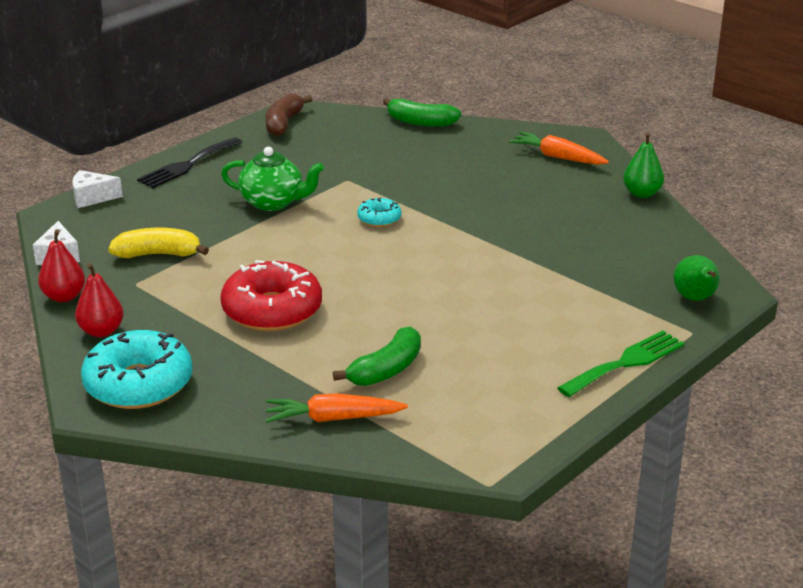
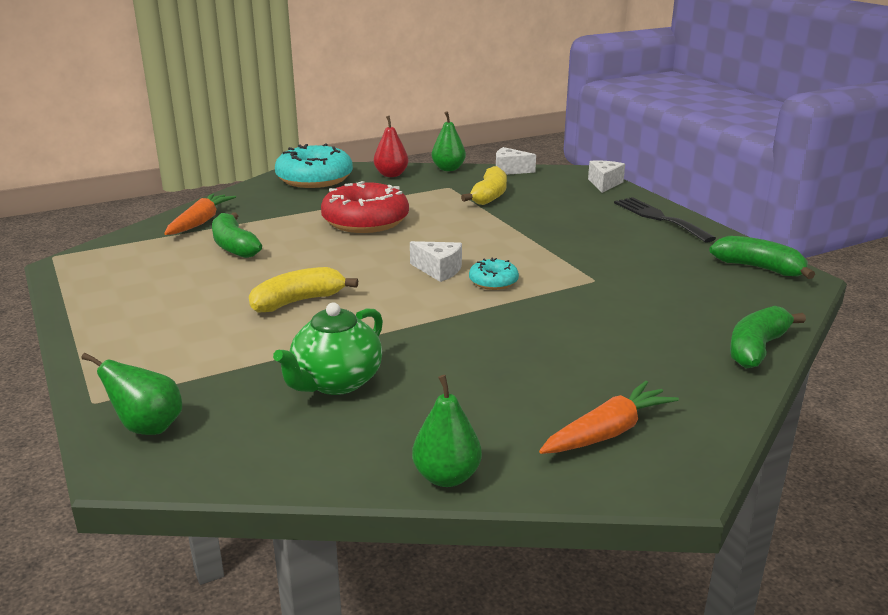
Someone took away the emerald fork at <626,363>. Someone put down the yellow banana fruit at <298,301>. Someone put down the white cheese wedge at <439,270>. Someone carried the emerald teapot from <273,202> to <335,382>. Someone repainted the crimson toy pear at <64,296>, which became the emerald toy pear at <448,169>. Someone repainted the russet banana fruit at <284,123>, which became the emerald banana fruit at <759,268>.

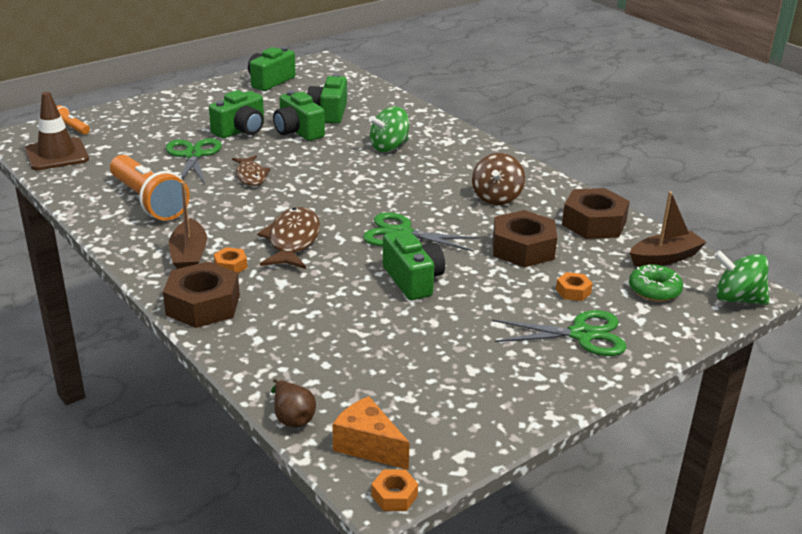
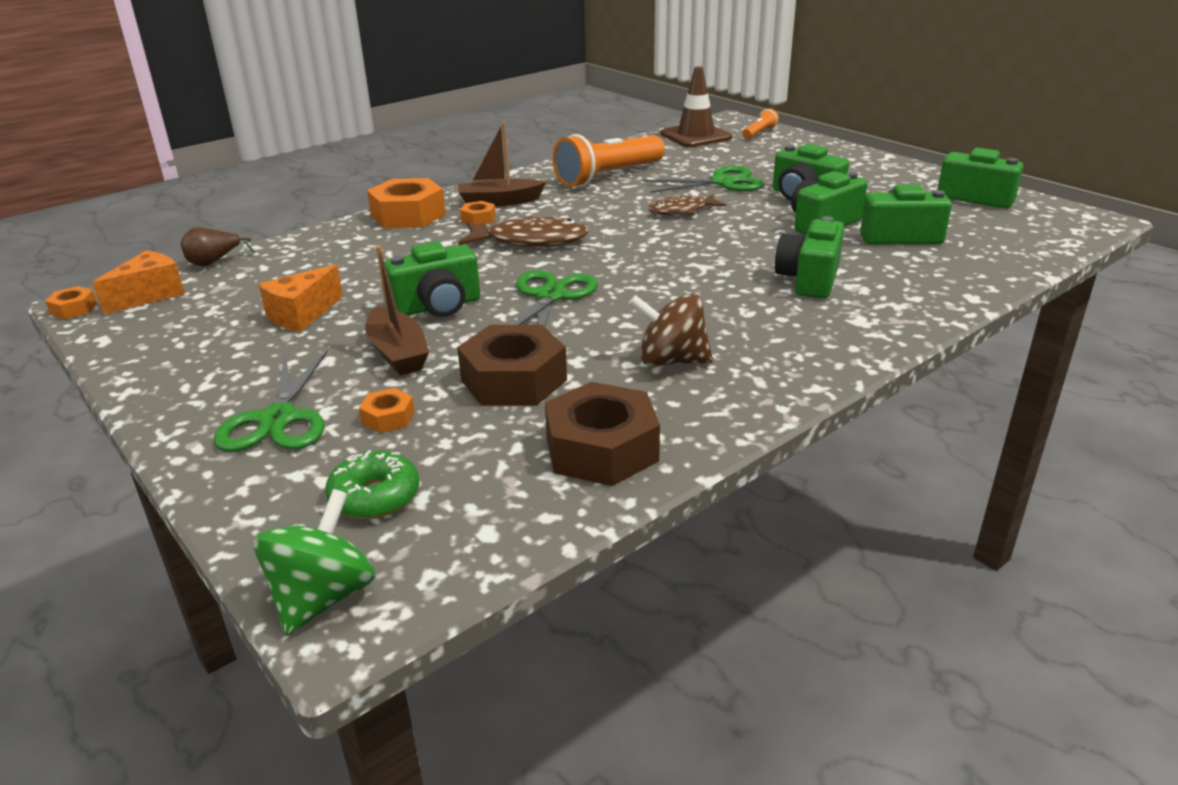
Someone put down the orange-coloured cheese wedge at <302,315>. Someone carried the russet boat from <665,258> to <398,353>. Someone swapped the emerald toy top at <389,147> for the emerald camera at <809,279>. Someone repainted the russet hex nut at <203,305>, which became the orange-coloured hex nut at <408,215>.

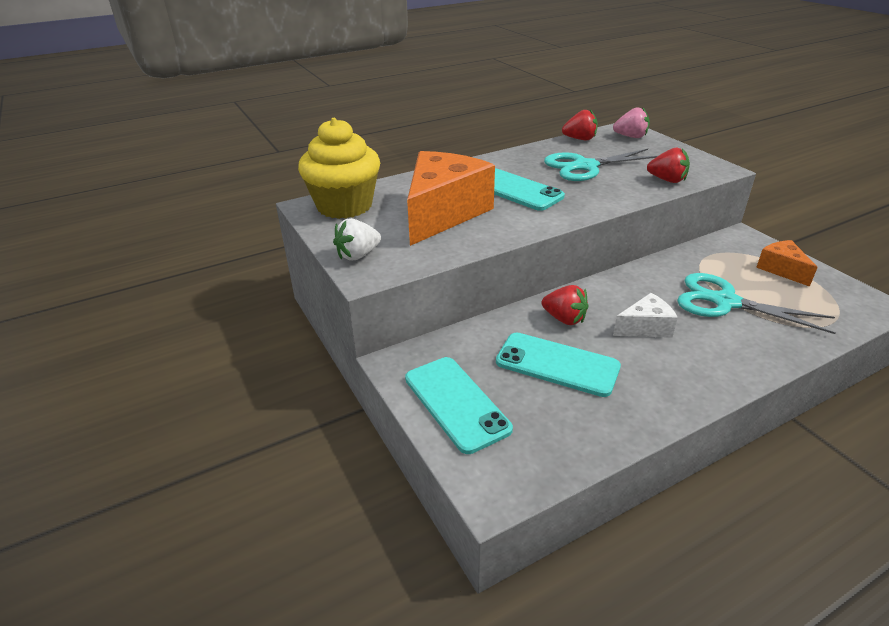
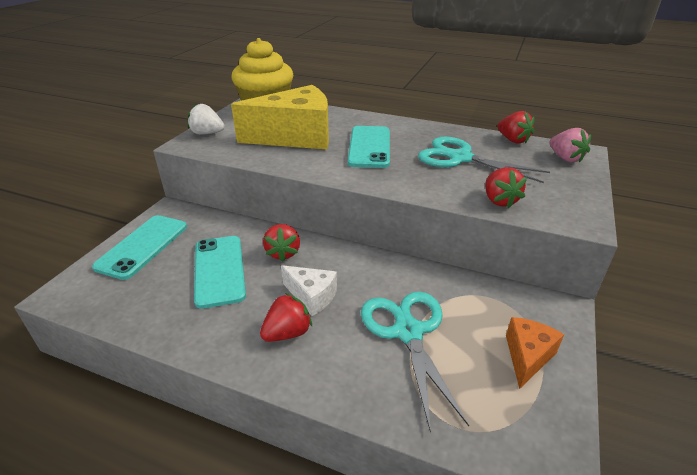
Someone put down the crimson toy strawberry at <287,333>. Someone repainted the orange-coloured cheese wedge at <443,213>, which became the yellow cheese wedge at <296,136>.

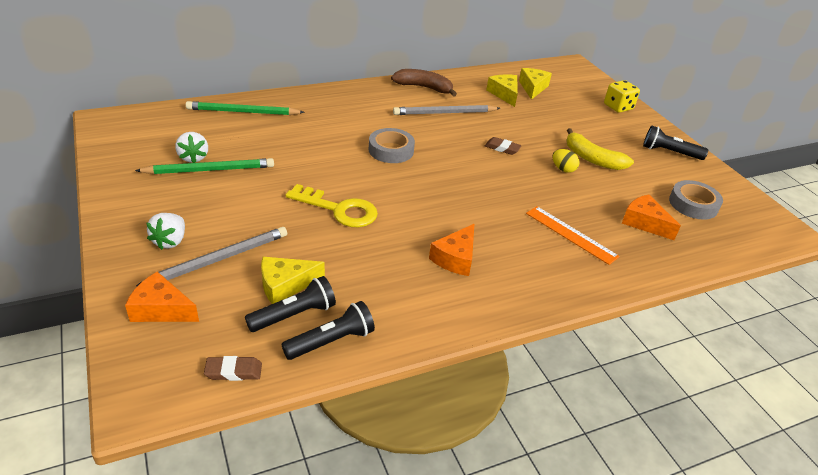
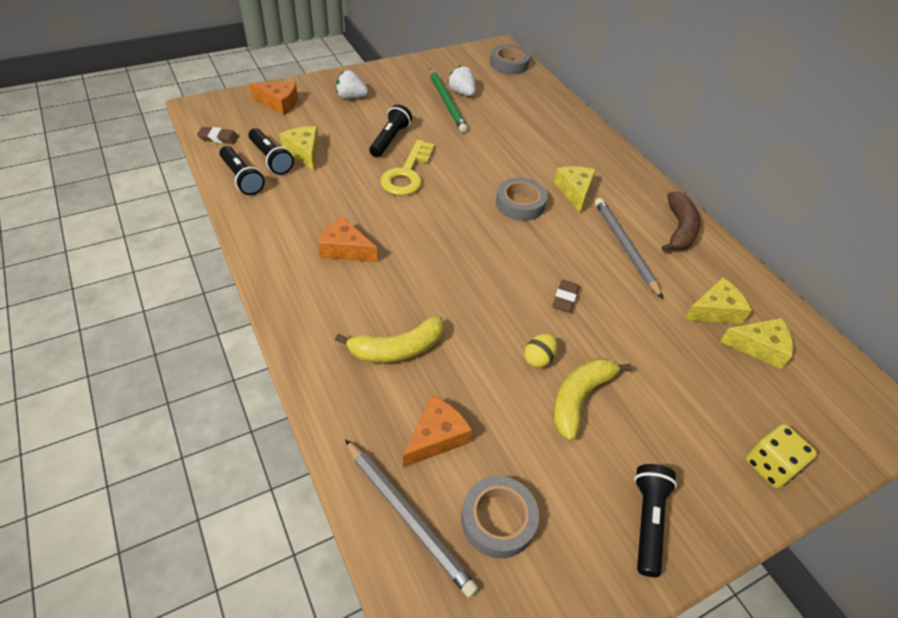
Someone took away the emerald lead pencil at <243,112>. Someone put down the ebony torch at <390,140>. Someone put down the grey sticky tape at <509,64>. Someone put down the yellow cheese wedge at <574,191>. Someone carried the grey lead pencil from <219,259> to <408,517>. Someone swapped the orange-coloured ruler at <571,234> for the yellow banana fruit at <397,349>. Someone rotated the orange-coloured cheese wedge at <161,309> by 90 degrees clockwise. Someone rotated the white toy strawberry at <193,157> by 75 degrees clockwise. Someone rotated the russet gum eraser at <233,371> by 75 degrees counterclockwise.

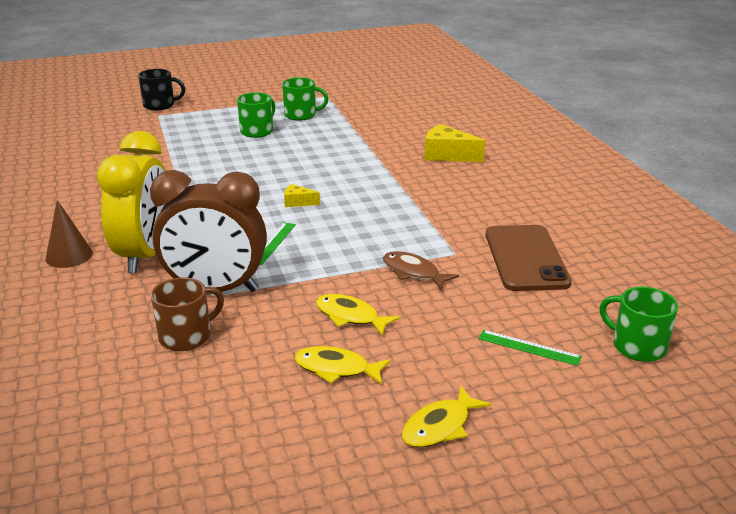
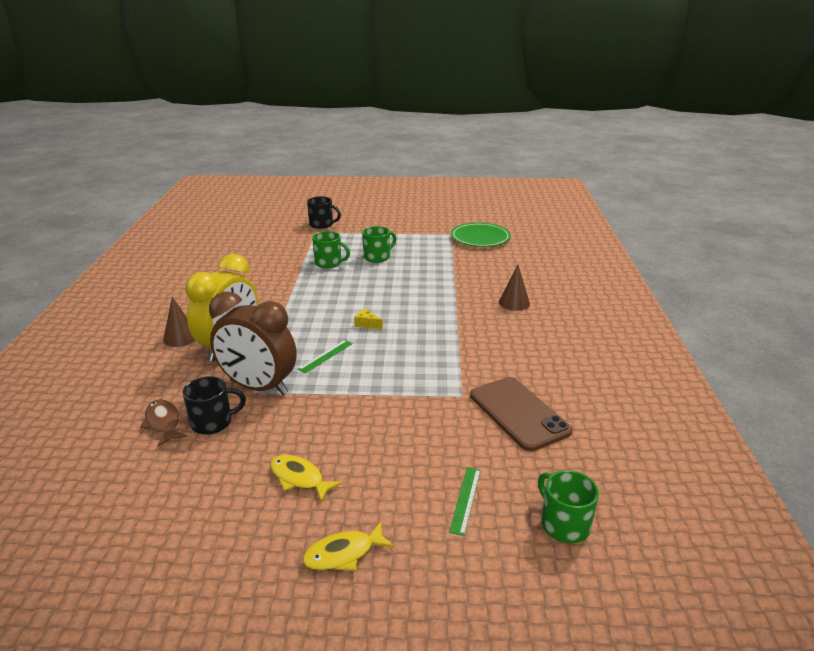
Someone took away the yellow toy fish at <350,316>. Someone put down the emerald dinner plate at <480,238>. Someone carried the emerald mug from <301,115> to <329,263>. Someone carried the russet toy fish from <413,272> to <163,423>. Someone swapped the yellow cheese wedge at <447,155> for the russet cone shape at <514,303>. Someone repainted the russet mug at <186,336>, which became the ebony mug at <213,422>. Someone rotated the emerald ruler at <529,347> by 60 degrees clockwise. Someone rotated the russet smartphone at <526,258> by 45 degrees counterclockwise.

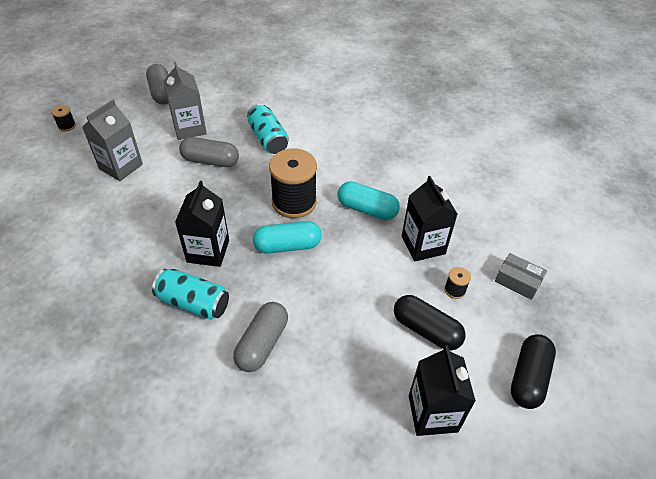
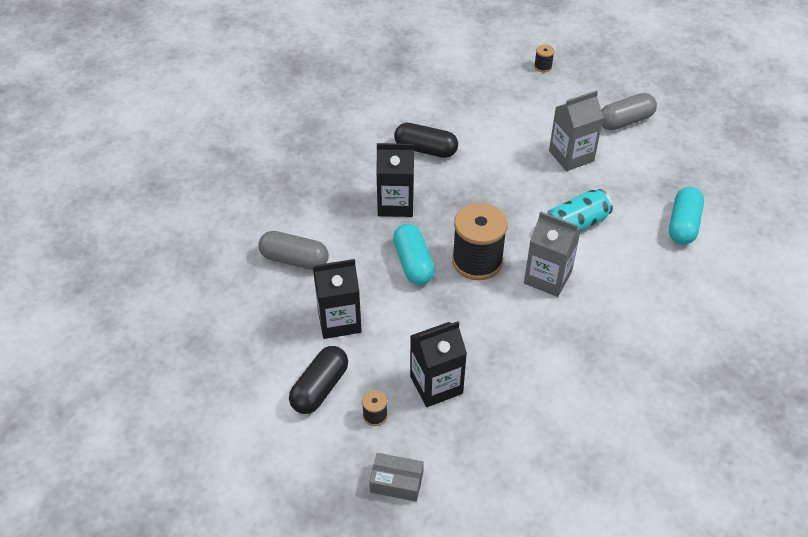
Someone took away the aqua soda can at <193,303>. Someone took away the grey pill at <210,161>. Someone carried the grey carton from <121,166> to <547,277>. Someone carried the aqua pill from <367,209> to <683,224>. Someone carried the ebony carton from <433,413> to <339,321>. Someone carried the ebony pill from <528,378> to <425,150>. Someone rotated the grey box at <517,281> by 75 degrees clockwise.

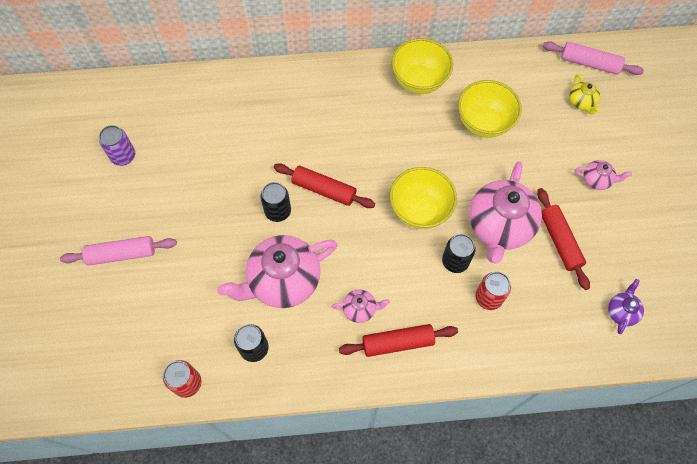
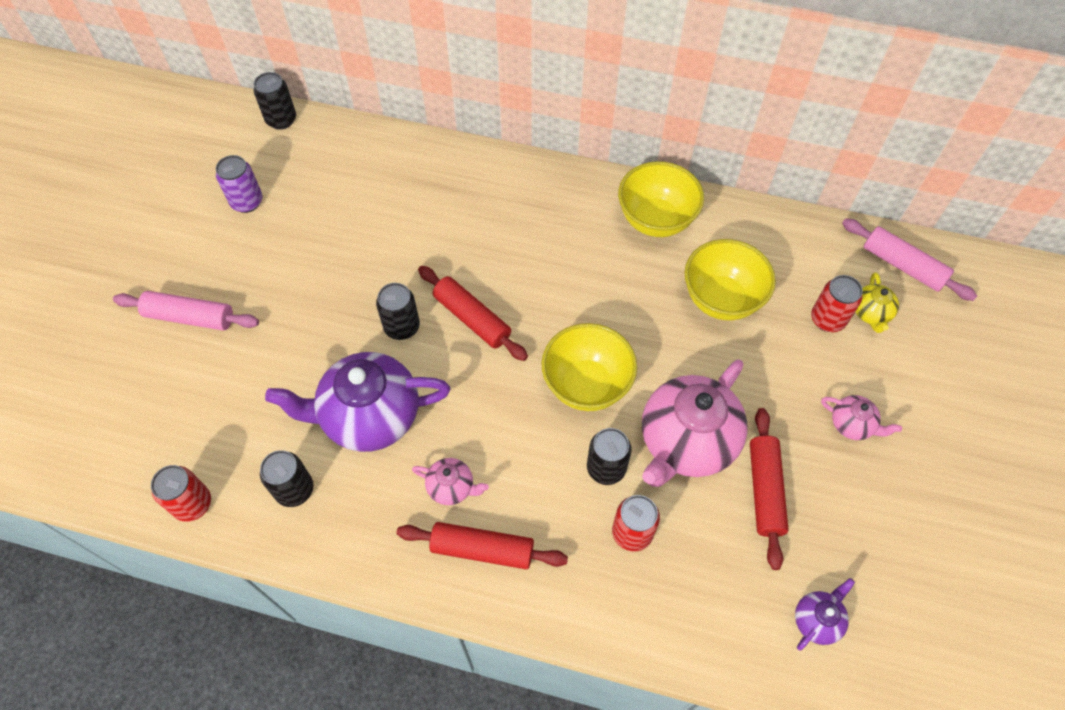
Someone put down the ebony soda can at <281,120>. Someone put down the crimson soda can at <827,319>. Someone repainted the rose-pink teapot at <283,281>, which became the violet teapot at <369,416>.

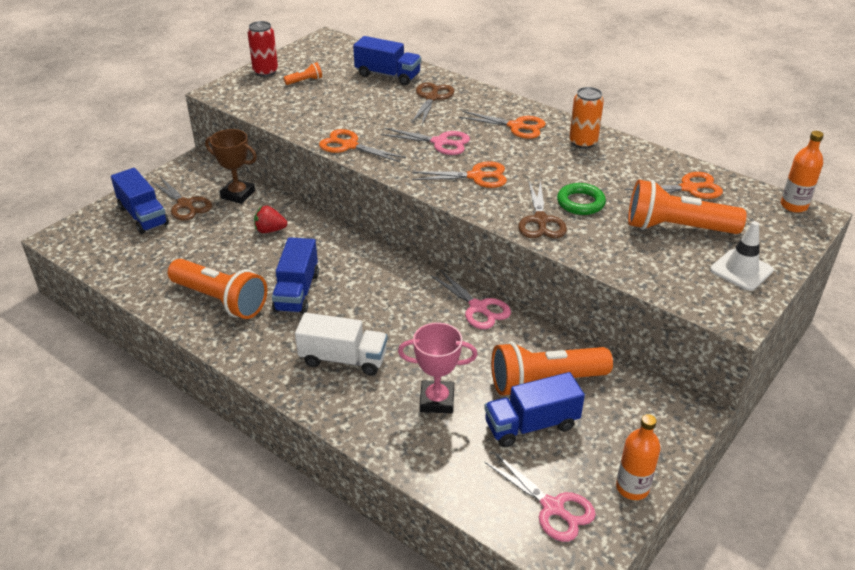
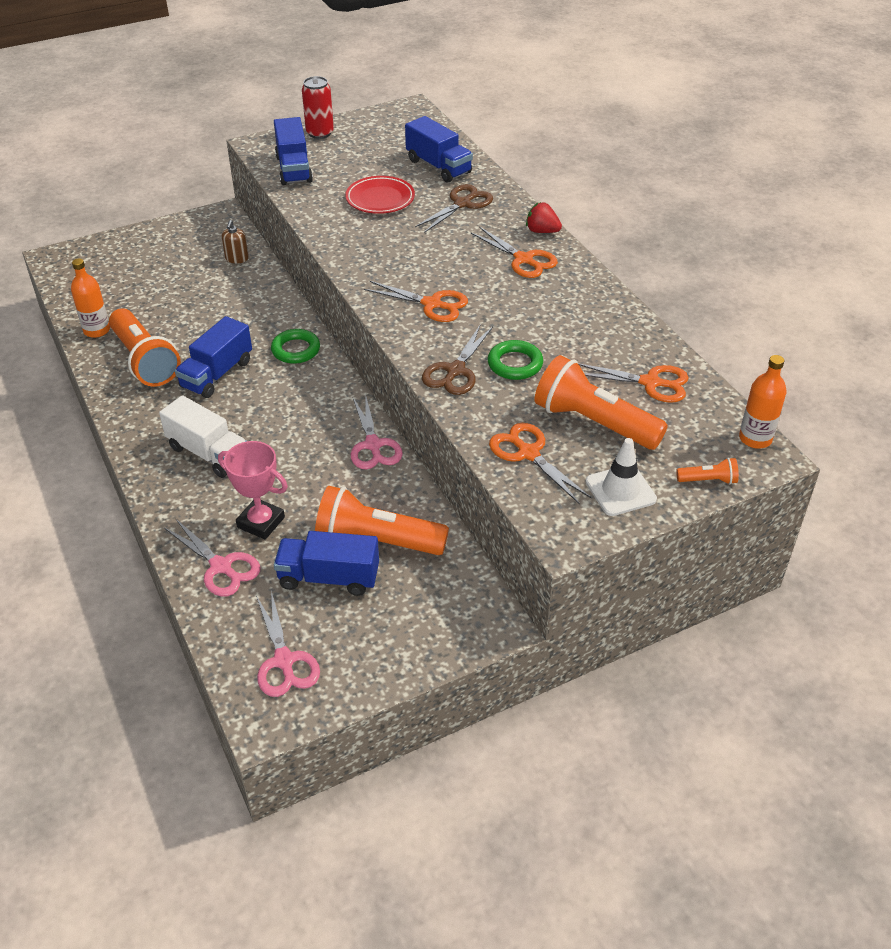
Someone took away the russet scissors at <185,204>. Someone took away the orange-coloured soda can at <583,142>. Someone put down the emerald torus at <296,350>. Someone put down the crimson dinner plate at <380,199>. Someone carried the royal blue toy truck from <143,216> to <294,169>. Someone carried the crimson toy strawberry from <270,230> to <542,231>. Someone carried the orange-coloured torch from <305,81> to <708,480>. Someone carried the orange-coloured scissors from <349,146> to <528,453>. Someone carried the rose-pink scissors from <440,142> to <221,566>. Someone carried the orange-coloured flask from <632,488> to <97,330>. Someone swapped the russet award cup at <238,194> for the russet pump bottle at <237,258>.

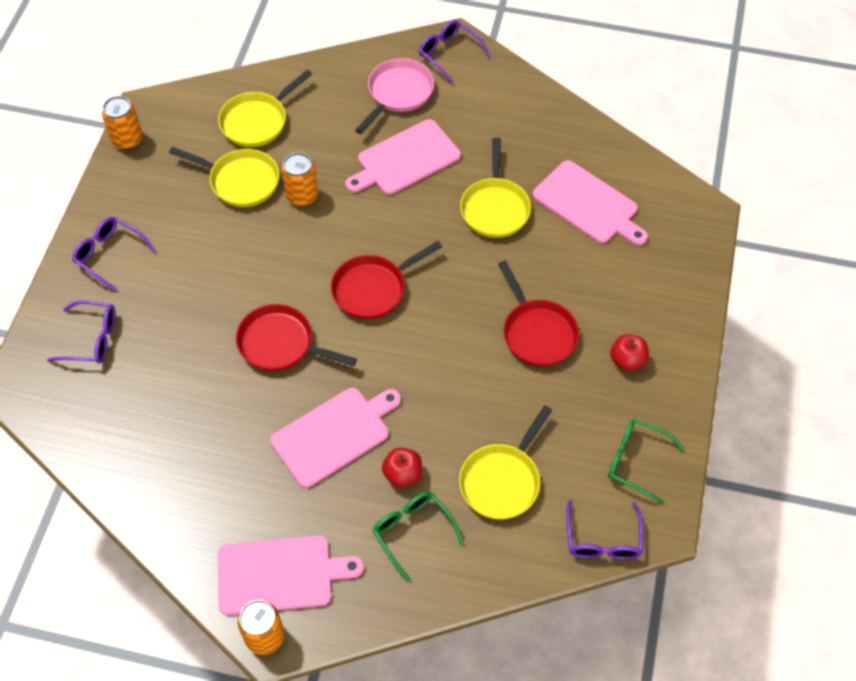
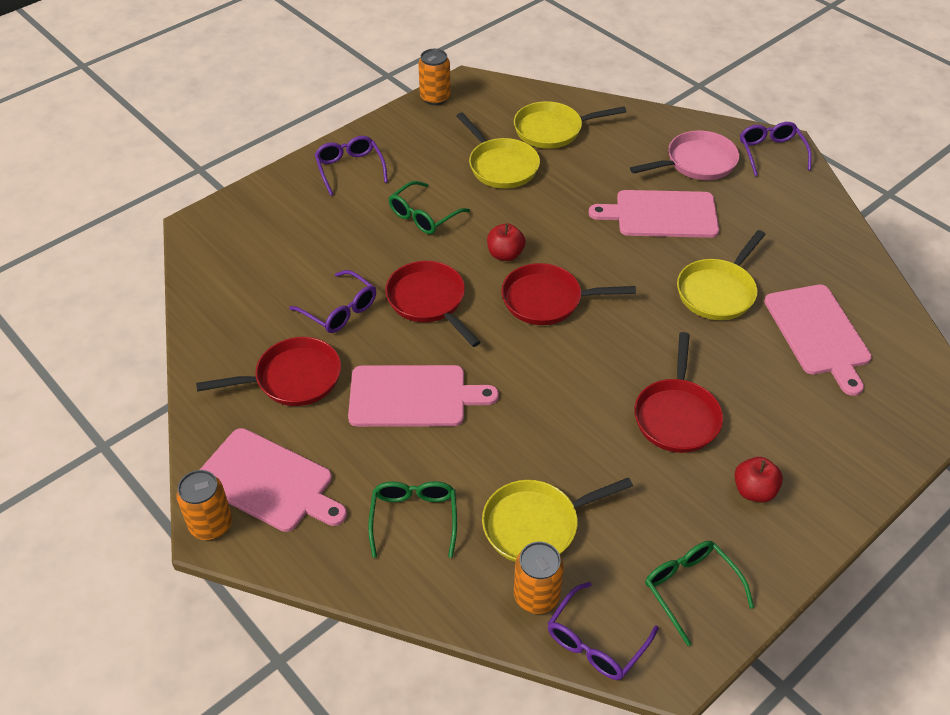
Someone put down the crimson frying pan at <292,378>. Someone put down the emerald glasses at <424,215>. Someone carried the violet glasses from <91,339> to <339,310>. Someone carried the orange-coloured soda can from <302,196> to <536,596>. Someone carried the crimson apple fruit from <402,474> to <505,254>.

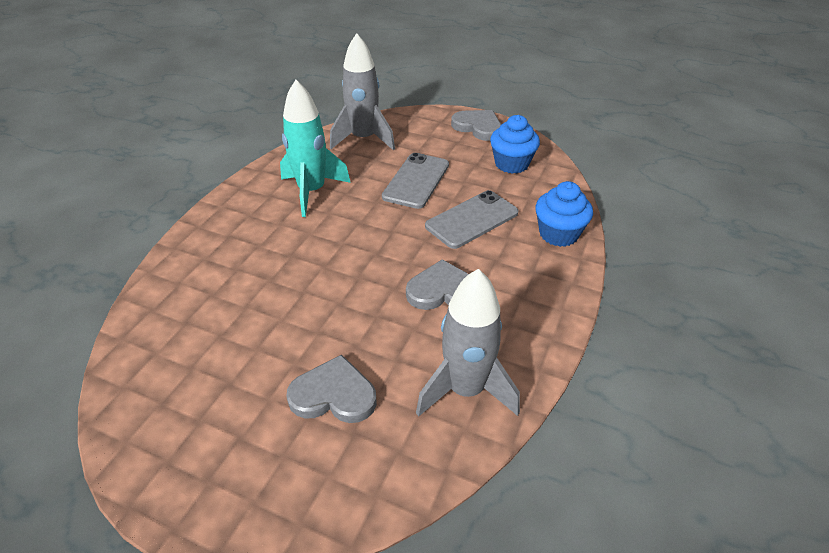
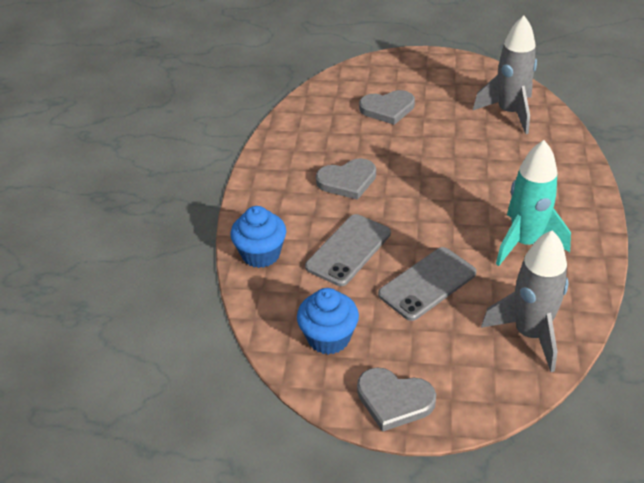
Someone carried the grey spaceship from <466,390> to <509,113>. Someone rotated the grey smartphone at <416,181> by 45 degrees clockwise.

